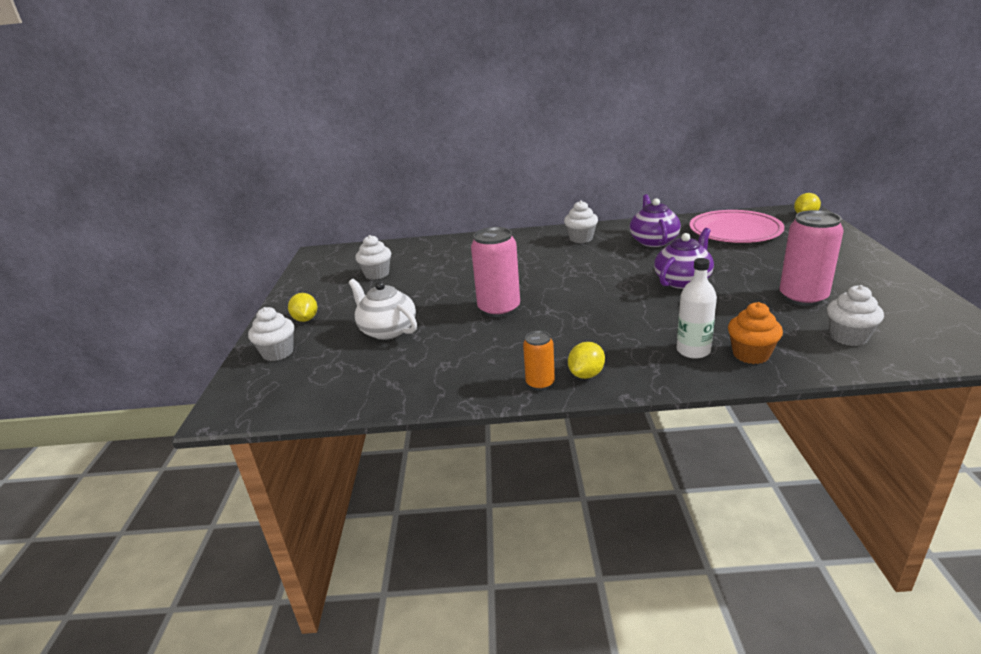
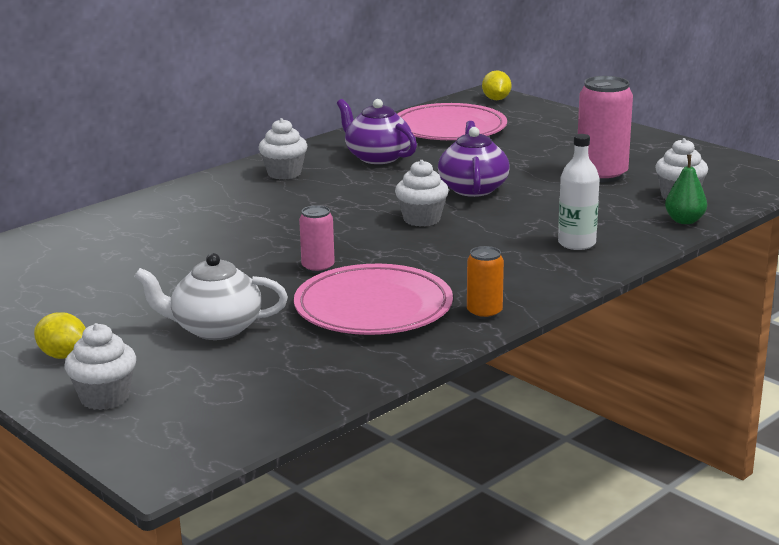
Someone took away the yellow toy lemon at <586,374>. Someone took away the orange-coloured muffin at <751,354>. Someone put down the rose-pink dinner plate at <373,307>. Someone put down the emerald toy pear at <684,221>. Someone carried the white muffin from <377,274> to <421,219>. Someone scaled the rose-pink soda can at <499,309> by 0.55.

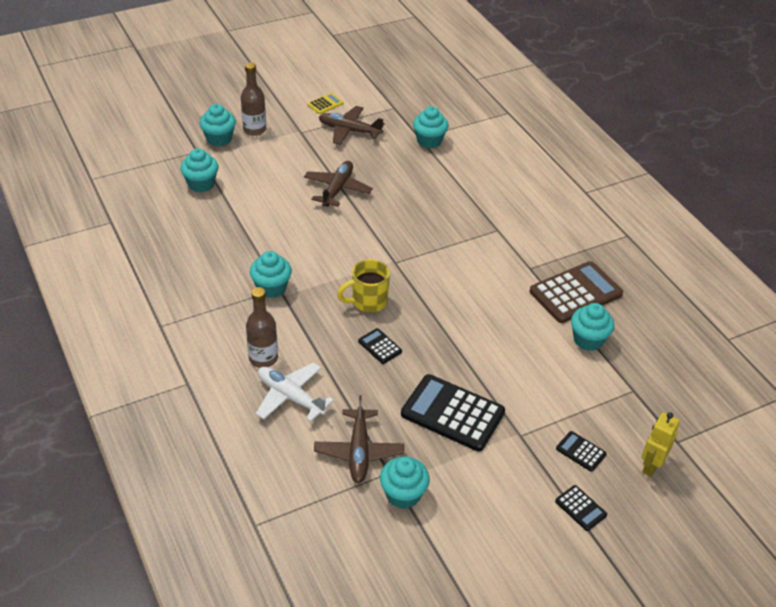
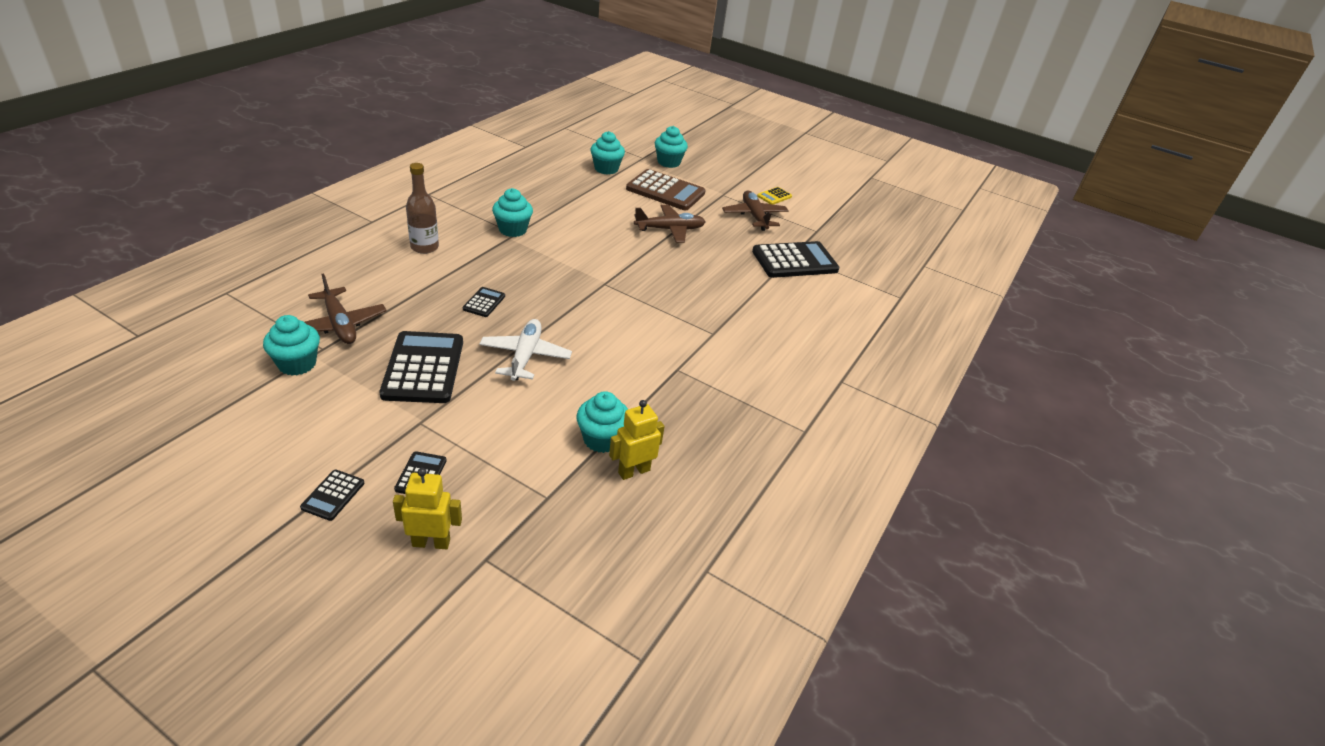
Someone took away the russet flask at <254,130>. Someone took away the yellow mug at <368,301>. Someone put down the yellow robot figure at <634,471>. Someone carried the white toy plane from <290,397> to <525,356>. Someone carried the russet adding machine from <575,293> to <665,191>. Someone swapped the aqua muffin at <429,141> for the ebony adding machine at <794,261>. Someone rotated the yellow adding machine at <325,104> by 120 degrees clockwise. Someone rotated the russet toy plane at <359,452> by 90 degrees counterclockwise.

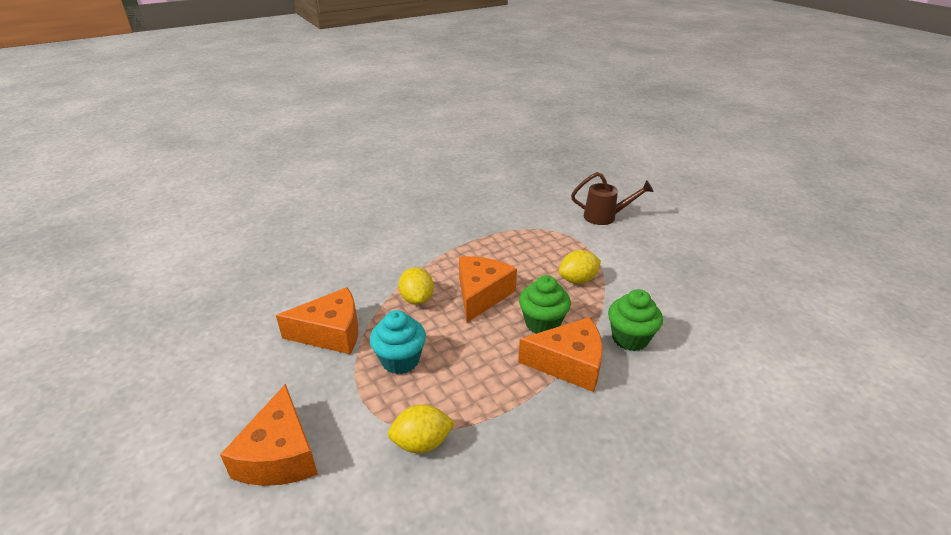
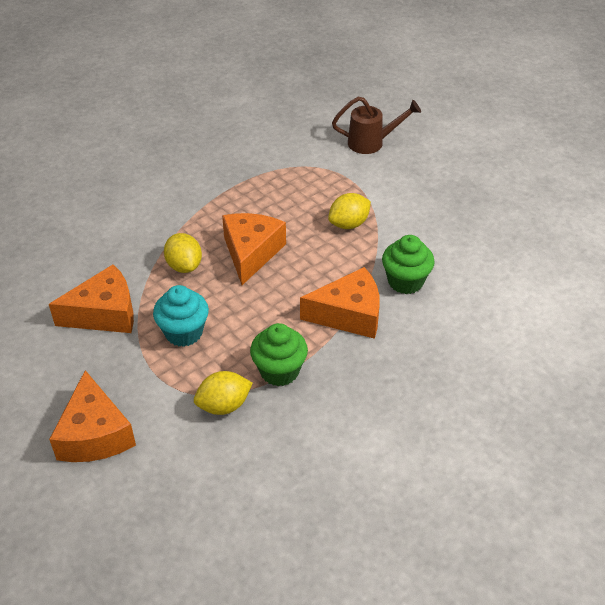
Someone carried the emerald muffin from <542,323> to <279,371>.

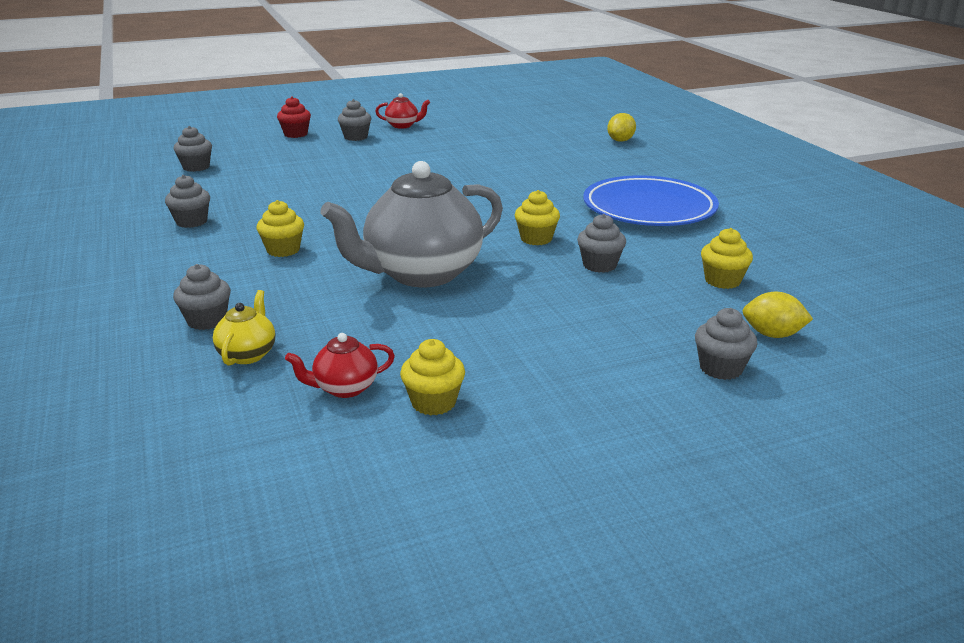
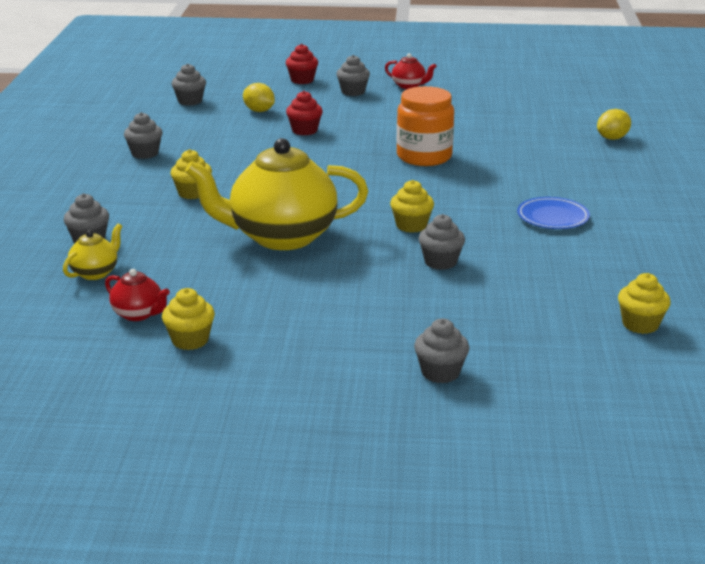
Someone put down the crimson muffin at <304,130>. Someone put down the orange-coloured preserve jar at <424,156>. Someone carried the yellow muffin from <722,281> to <640,324>. Someone carried the yellow toy lemon from <772,334> to <259,111>. Someone repainted the grey teapot at <421,274>, which became the yellow teapot at <281,237>. Someone rotated the crimson teapot at <344,388> by 150 degrees counterclockwise. Someone scaled the royal blue dinner plate at <649,208> by 0.52.

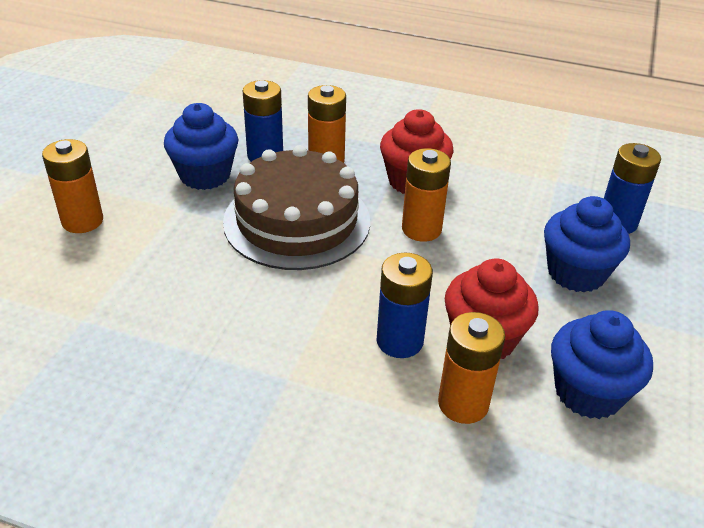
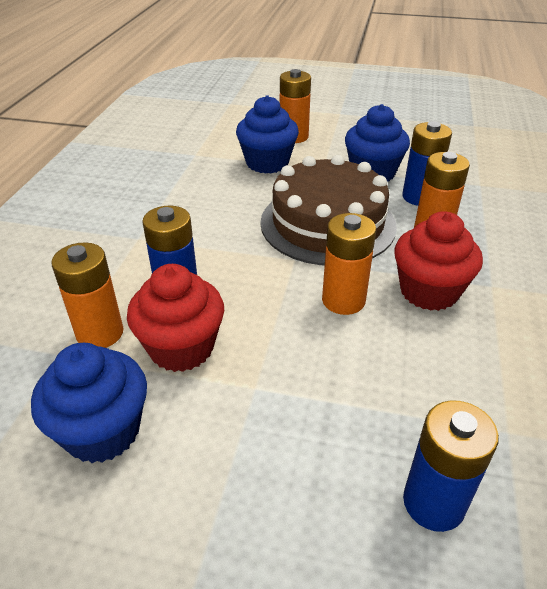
Someone carried the royal blue muffin from <576,273> to <267,163>.

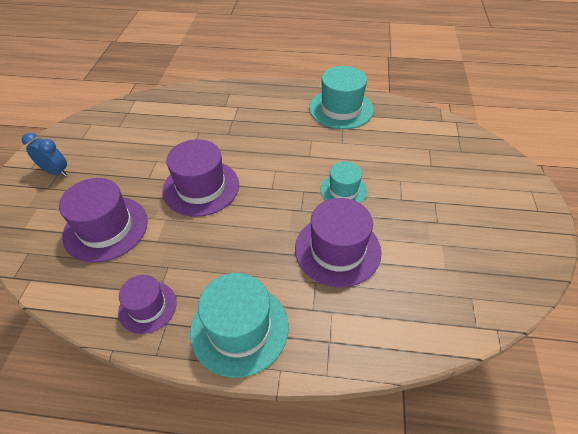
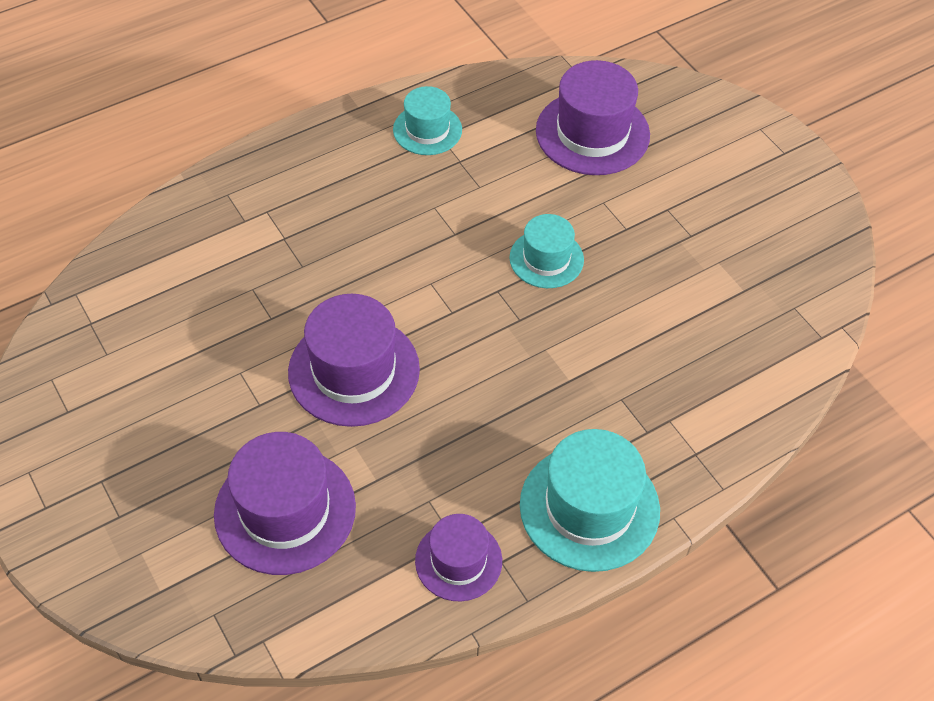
Someone took away the royal blue bedside clock at <56,172>. Someone carried the violet tall hat from <337,250> to <592,133>. Someone scaled the aqua tall hat at <341,109> by 0.61.

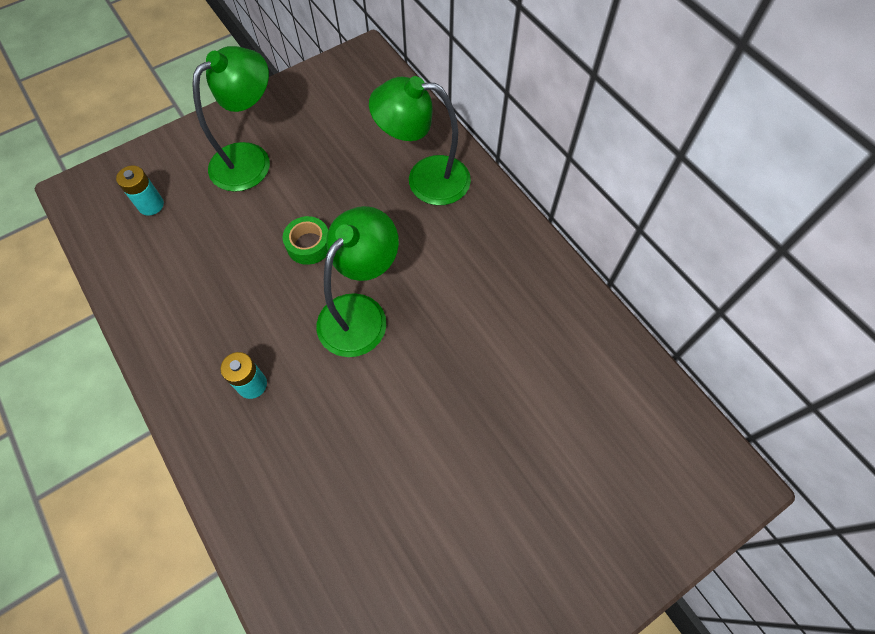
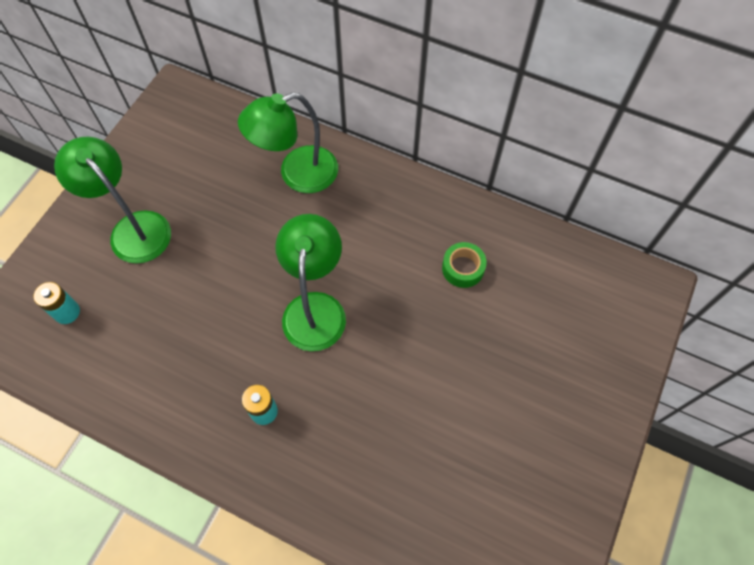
Someone carried the emerald sticky tape from <309,245> to <463,268>. Someone rotated the emerald desk lamp at <251,159> by 60 degrees counterclockwise.

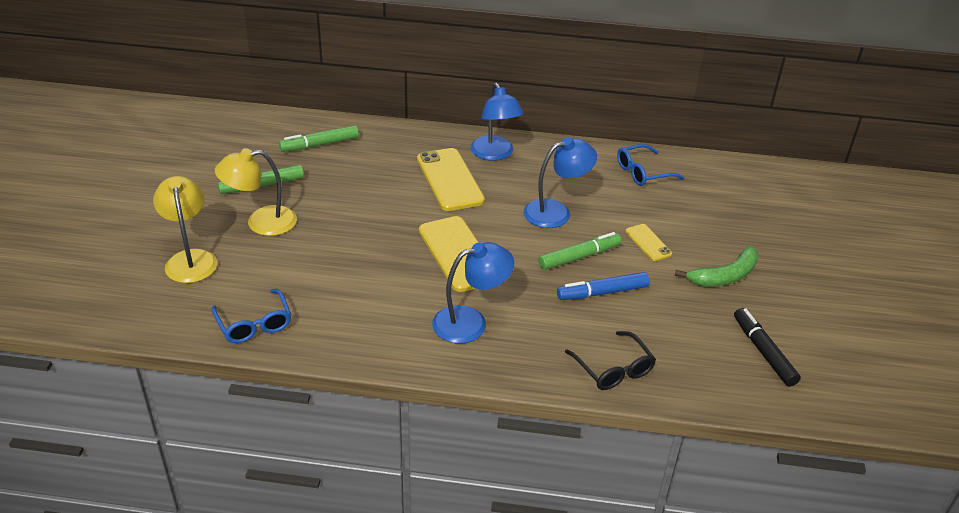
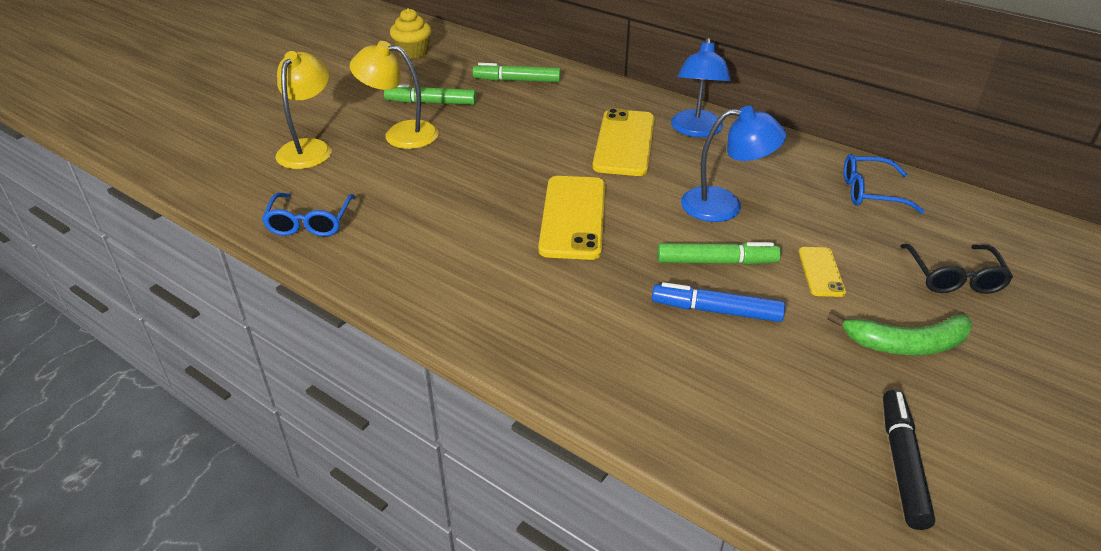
Someone took away the royal blue desk lamp at <470,322>. Someone put down the yellow muffin at <413,52>. Someone carried the ebony glasses from <614,370> to <954,278>.

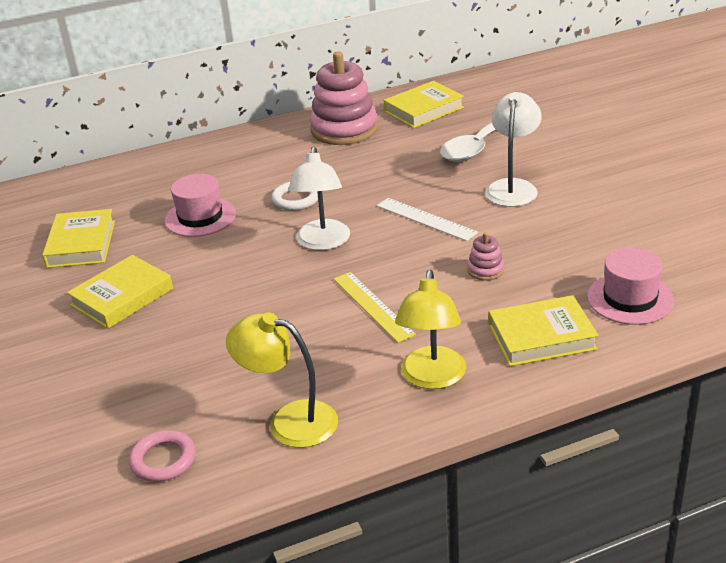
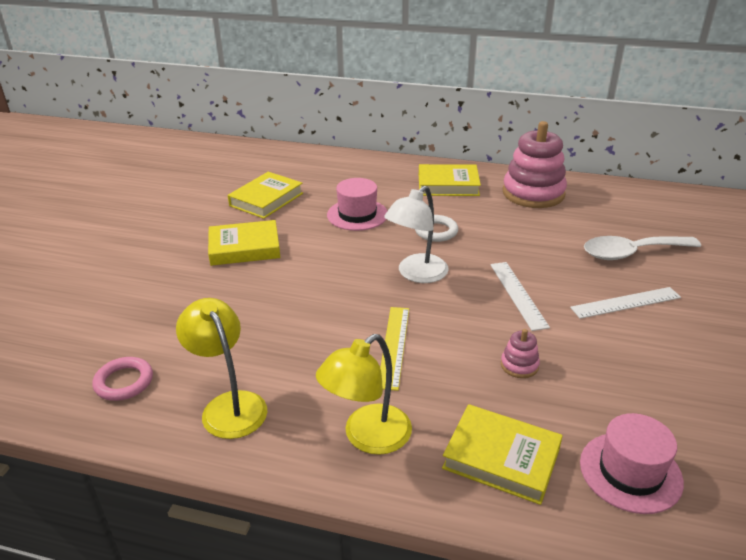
Someone carried the yellow book from <424,109> to <448,185>. Someone swapped the white desk lamp at <513,187> for the white ruler at <626,303>.

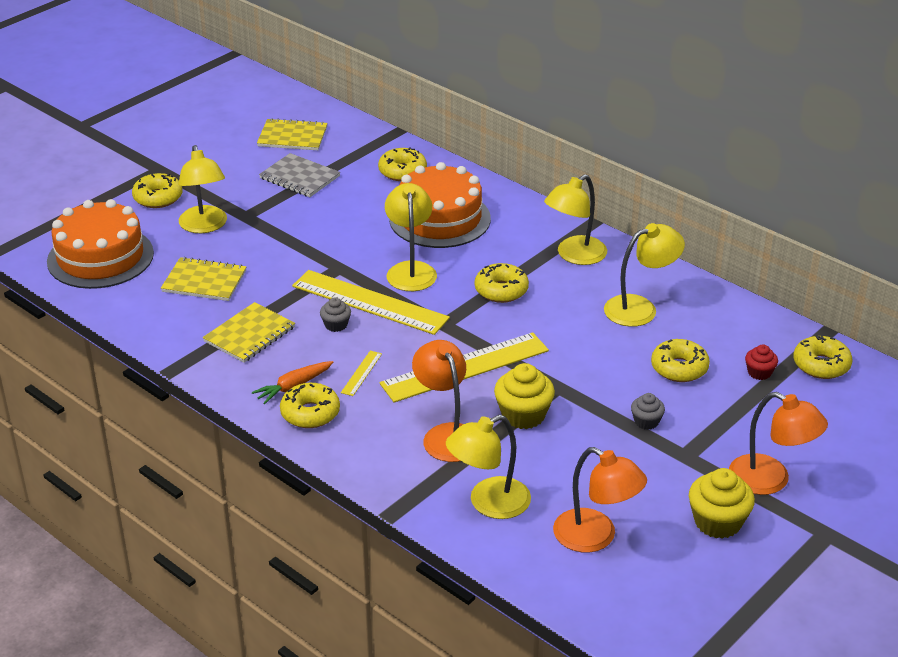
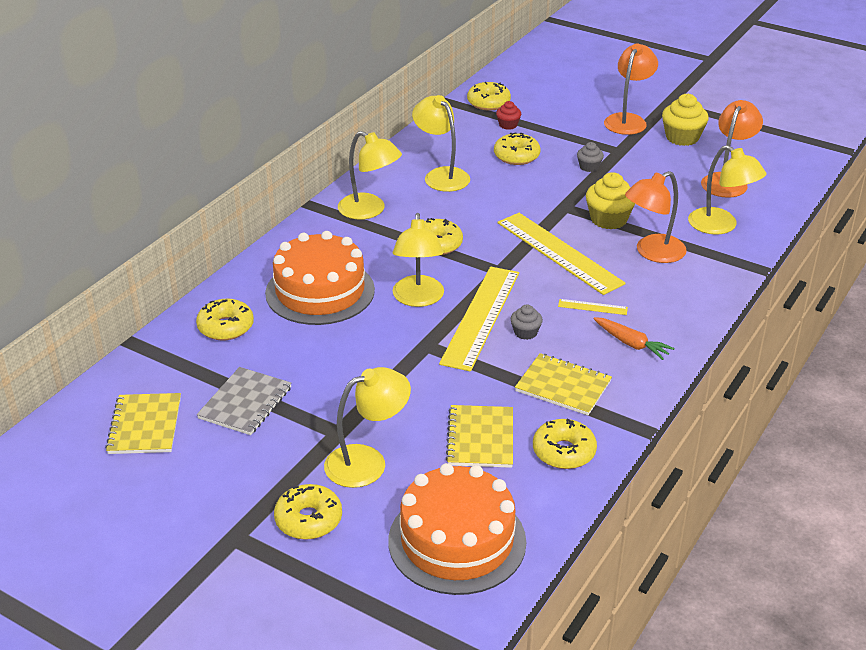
Someone carried the yellow doughnut from <310,413> to <563,452>. Someone rotated the yellow desk lamp at <410,270> by 75 degrees counterclockwise.

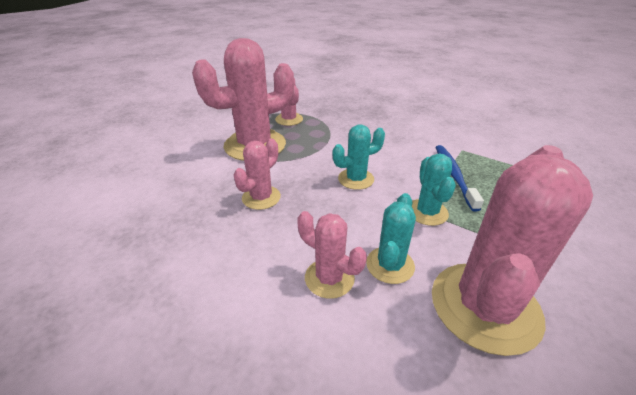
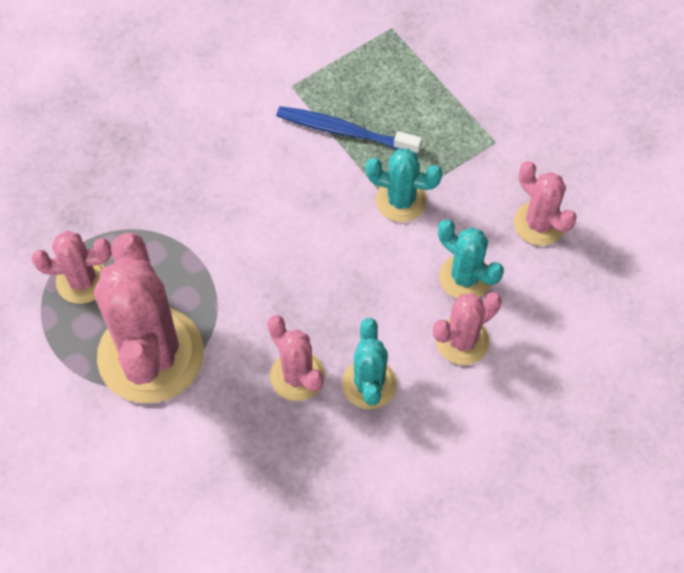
Someone carried the aqua prickly plant from <356,179> to <369,384>. Someone scaled the rose-pink prickly plant at <484,306> by 0.51.

